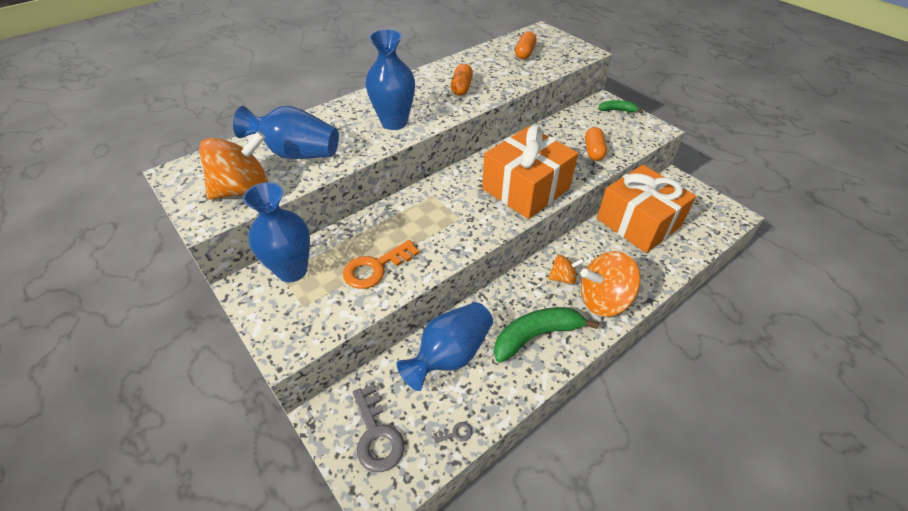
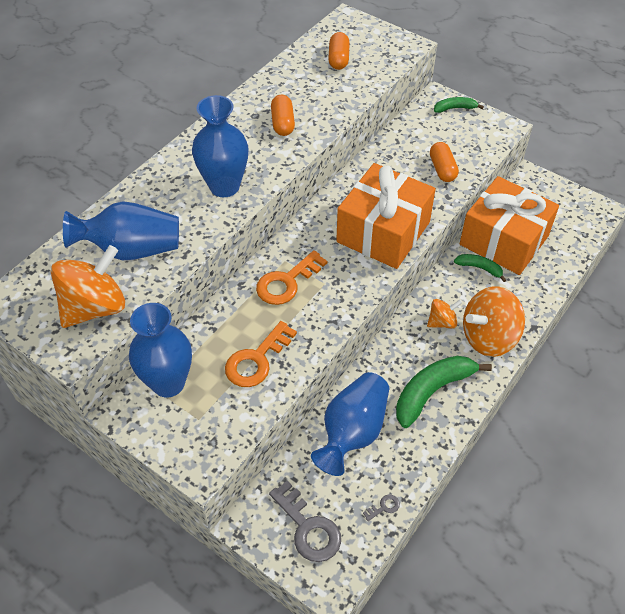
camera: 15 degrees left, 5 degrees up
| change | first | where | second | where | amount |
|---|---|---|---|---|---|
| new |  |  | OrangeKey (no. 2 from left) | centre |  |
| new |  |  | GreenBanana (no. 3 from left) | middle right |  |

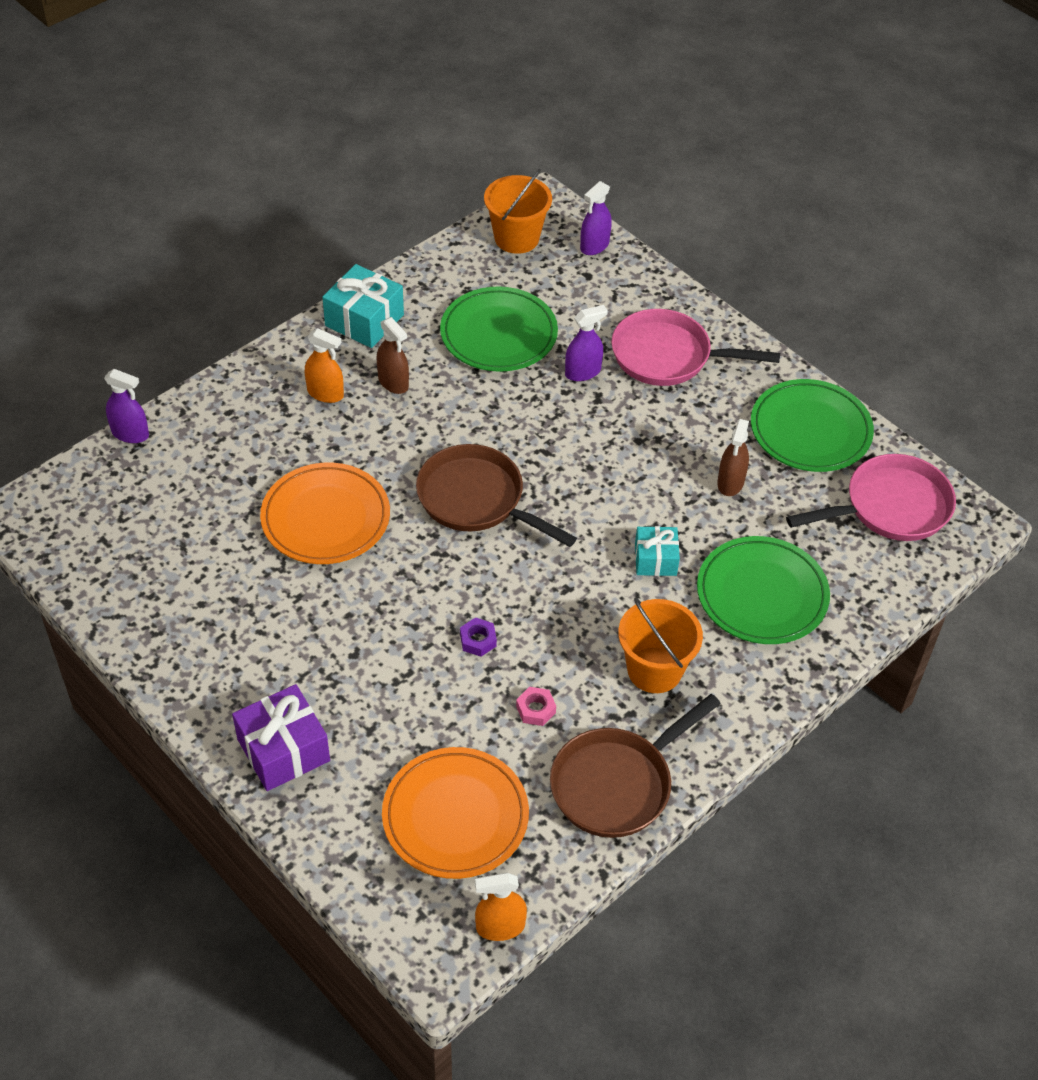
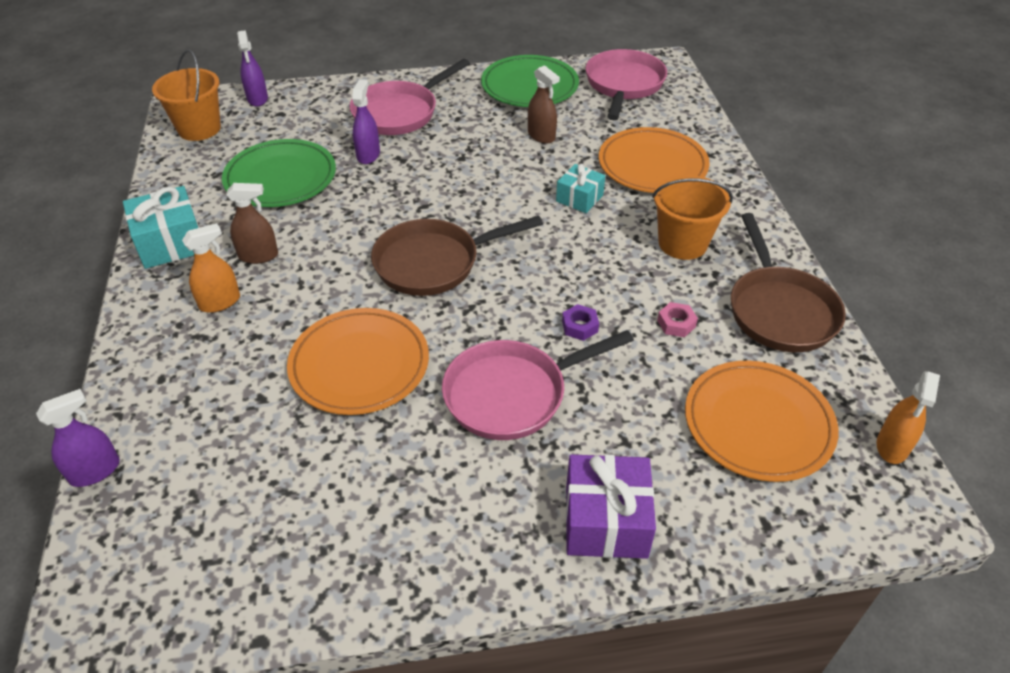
camera: 55 degrees left, 5 degrees down
| change | first | where | second | where | amount |
|---|---|---|---|---|---|
| repainted | GreenPlate (no. 2 from left) | middle right | OrangePlate (no. 2 from left) | top centre |  |
| new |  |  | PinkPan (no. 2 from left) | centre |  |

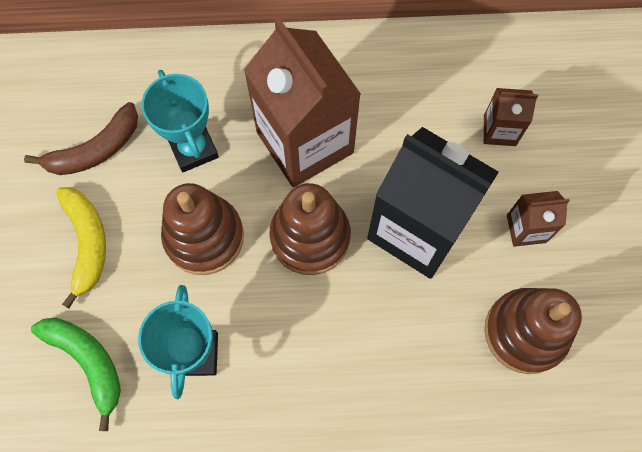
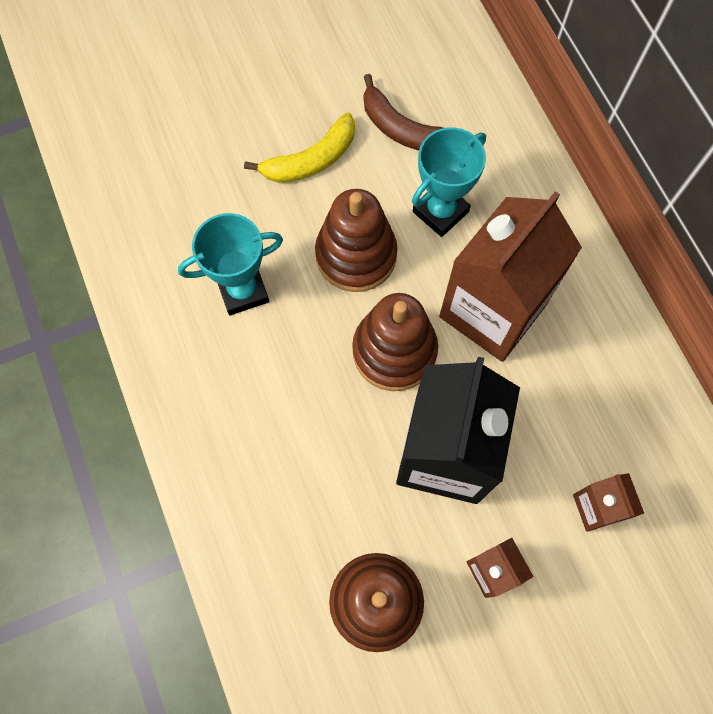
camera: 70 degrees right, 0 degrees up
| change | first | where | second | where | amount |
|---|---|---|---|---|---|
| gone | GreenBanana | bottom left |  |  |  |

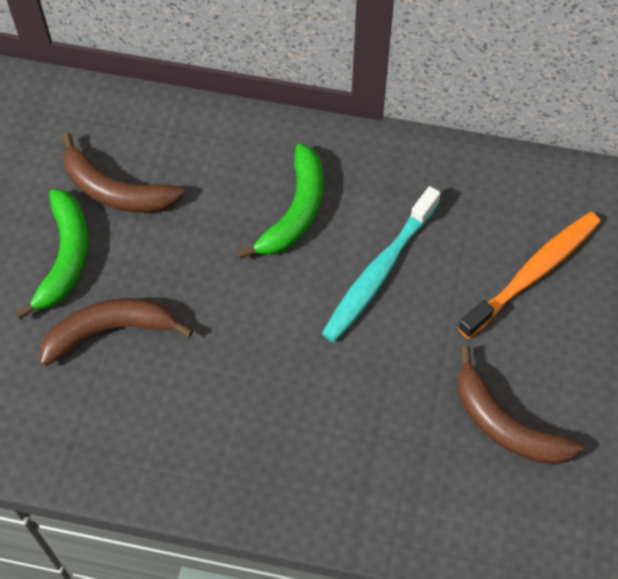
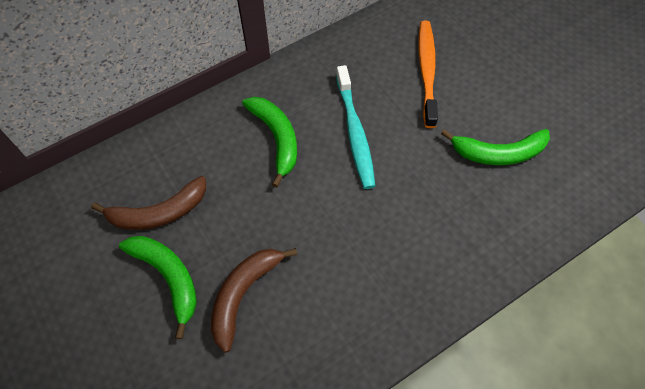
camera: 45 degrees left, 0 degrees up
| change | first | where | second | where | amount |
|---|---|---|---|---|---|
| repainted | BrownBanana (no. 3 from left) | bottom right | GreenBanana (no. 3 from left) | middle right |  |

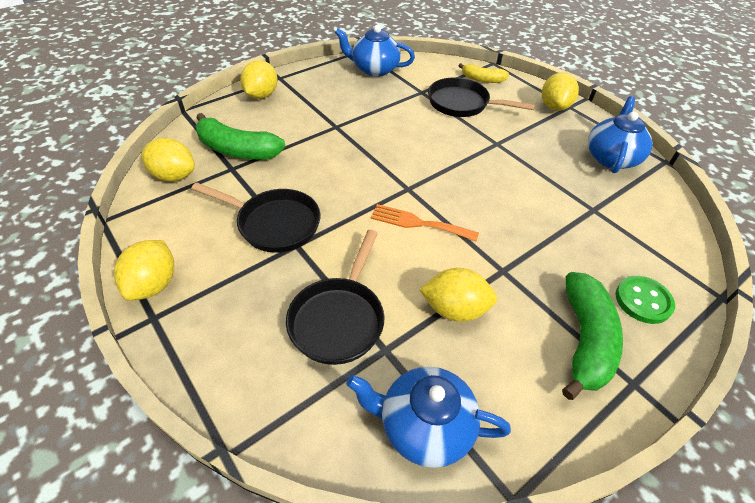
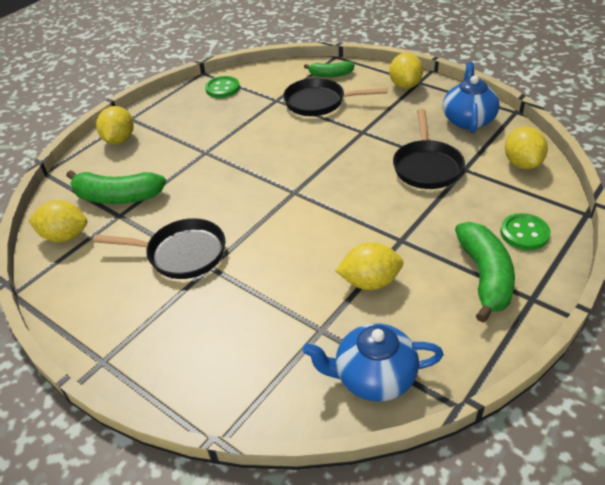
camera: 10 degrees left, 5 degrees down
| change | first | where | second | where | amount |
|---|---|---|---|---|---|
| shifted | YellowLemon (no. 1 from left in the first image) | middle left | YellowLemon (no. 5 from left) | top right |  |
| shifted | BlackPan (no. 2 from left in the first image) | centre | BlackPan (no. 3 from left) | top right |  |
| swapped | BlueTeapot (no. 1 from left) | top centre | GreenButton (no. 1 from left) | top centre |  |
| gone | OrangeFork | centre |  |  |  |
| repainted | YellowBanana | top centre | GreenBanana (no. 2 from left) | top centre |  |

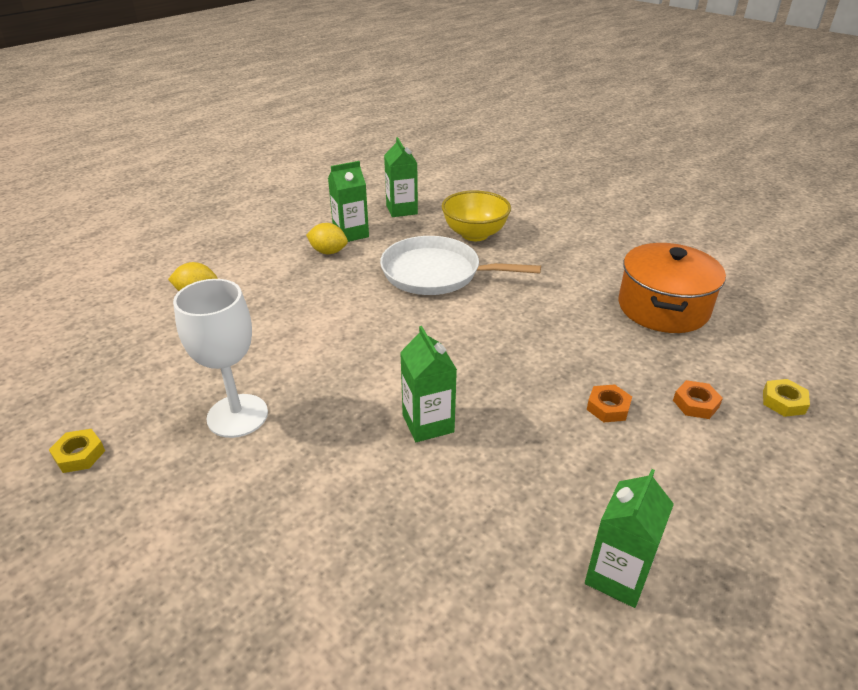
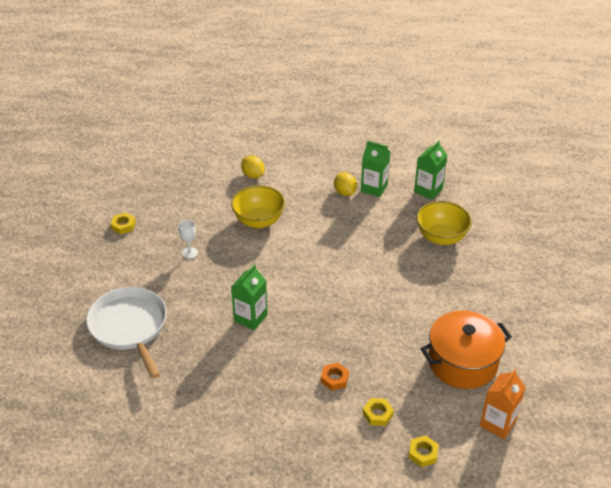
camera: 50 degrees right, 5 degrees up
| change | first | where | second | where | amount |
|---|---|---|---|---|---|
| scaled | WhiteGoblet | middle left |  | middle left | x0.46 |
| shifted | WhitePan | centre |  | bottom left |  |
| gone | GreenCarton (no. 4 from left) | bottom right |  |  |  |
| repainted | OrangeNut (no. 2 from left) | middle right | YellowNut (no. 2 from left) | bottom centre |  |
| new |  |  | YellowBowl (no. 1 from left) | centre |  |
| new |  |  | OrangeCarton | bottom right |  |

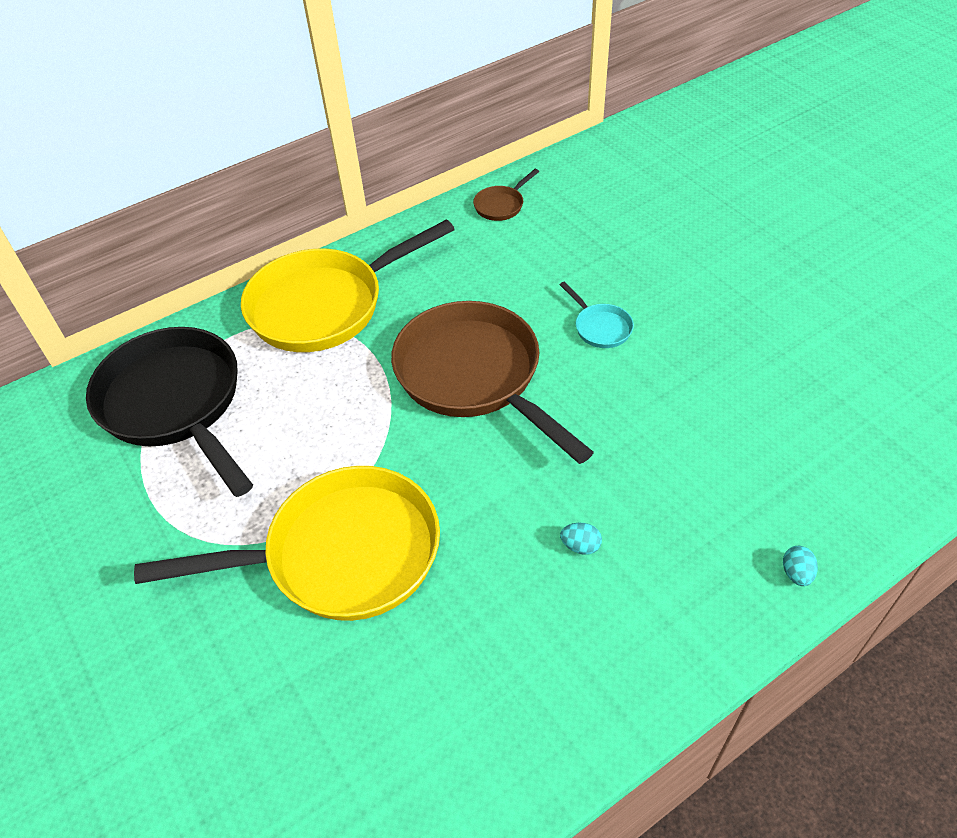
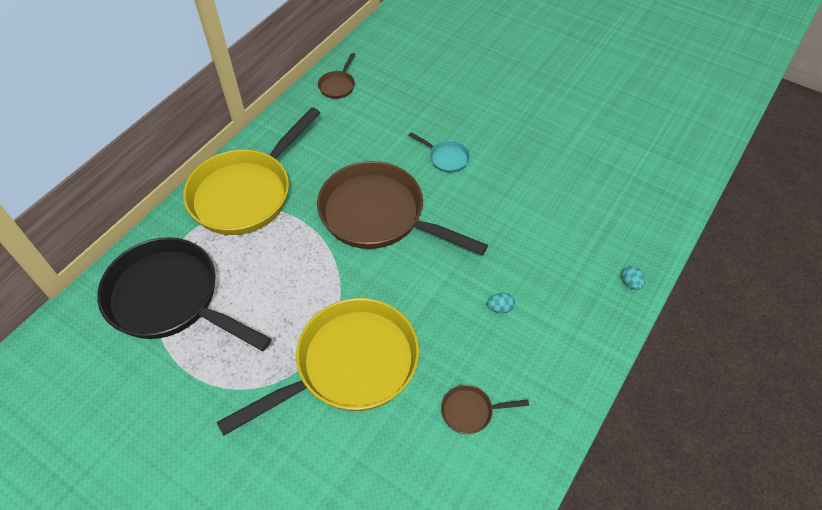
camera: 25 degrees left, 5 degrees up
| change | first | where | second | where | amount |
|---|---|---|---|---|---|
| new |  |  | BrownPan (no. 3 from left) | bottom centre |  |

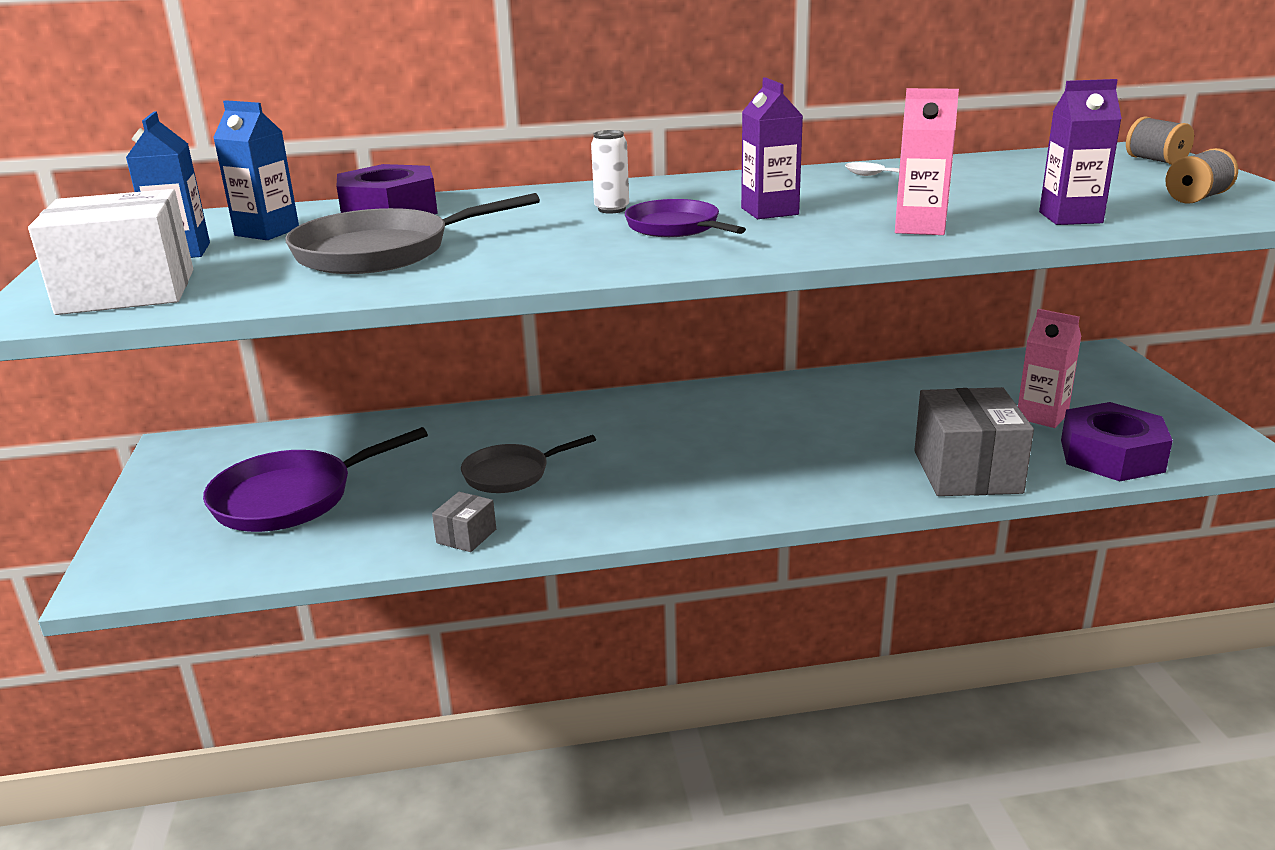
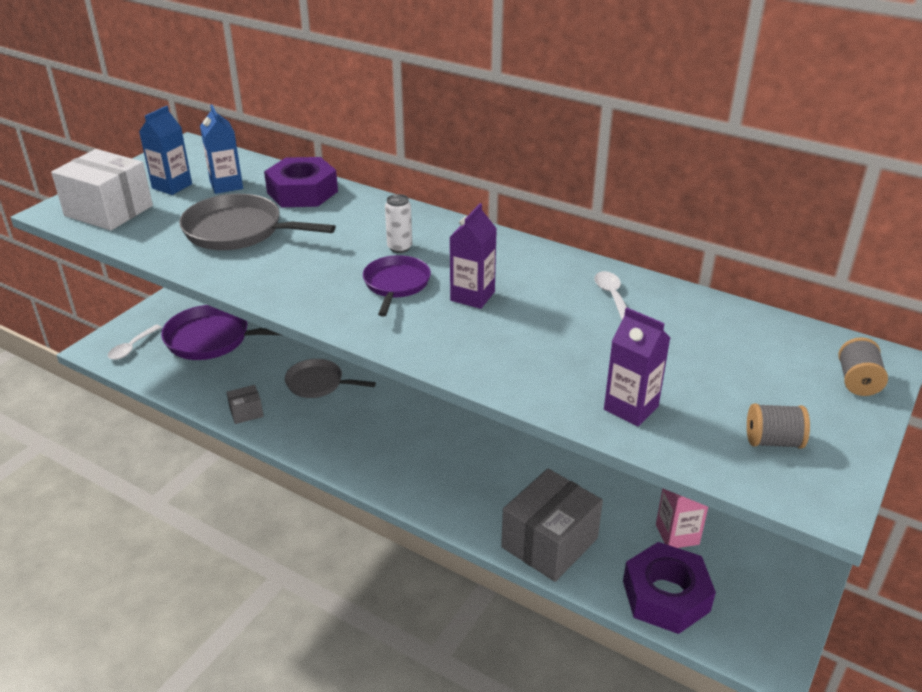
camera: 40 degrees right, 10 degrees up
| change | first | where | second | where | amount |
|---|---|---|---|---|---|
| gone | PinkCarton (no. 1 from left) | top right |  |  |  |
| new |  |  | WhiteSpoon (no. 1 from left) | middle left |  |

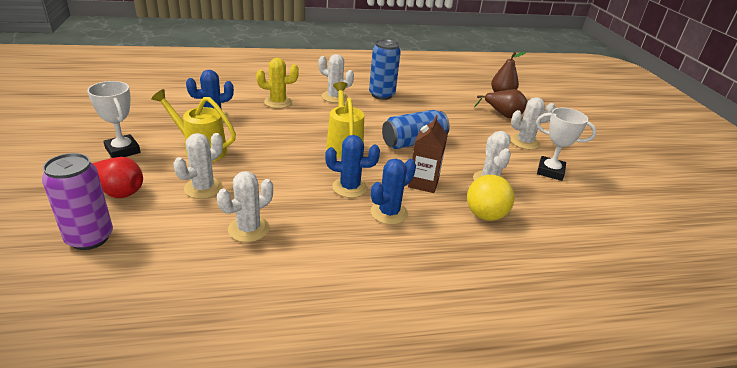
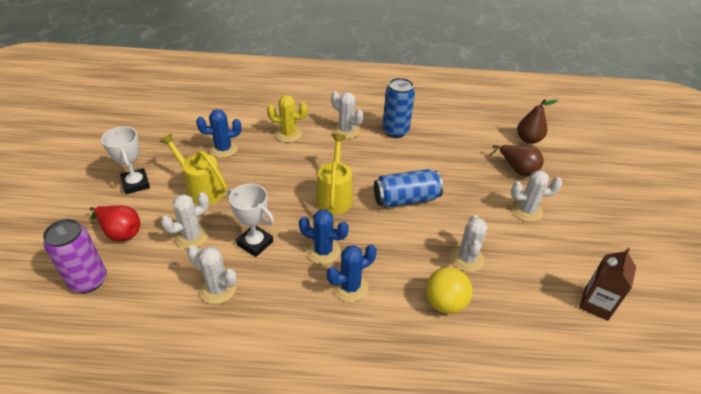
camera: 15 degrees right, 10 degrees up
| change | first | where | second | where | amount |
|---|---|---|---|---|---|
| rotated | WhiteCactus (no. 2 from left) | middle left |  | bottom left | 60 degrees clockwise |
| shifted | BrownCarton | centre |  | bottom right |  |
| shifted | WhiteTrophy (no. 2 from left) | middle right |  | centre |  |

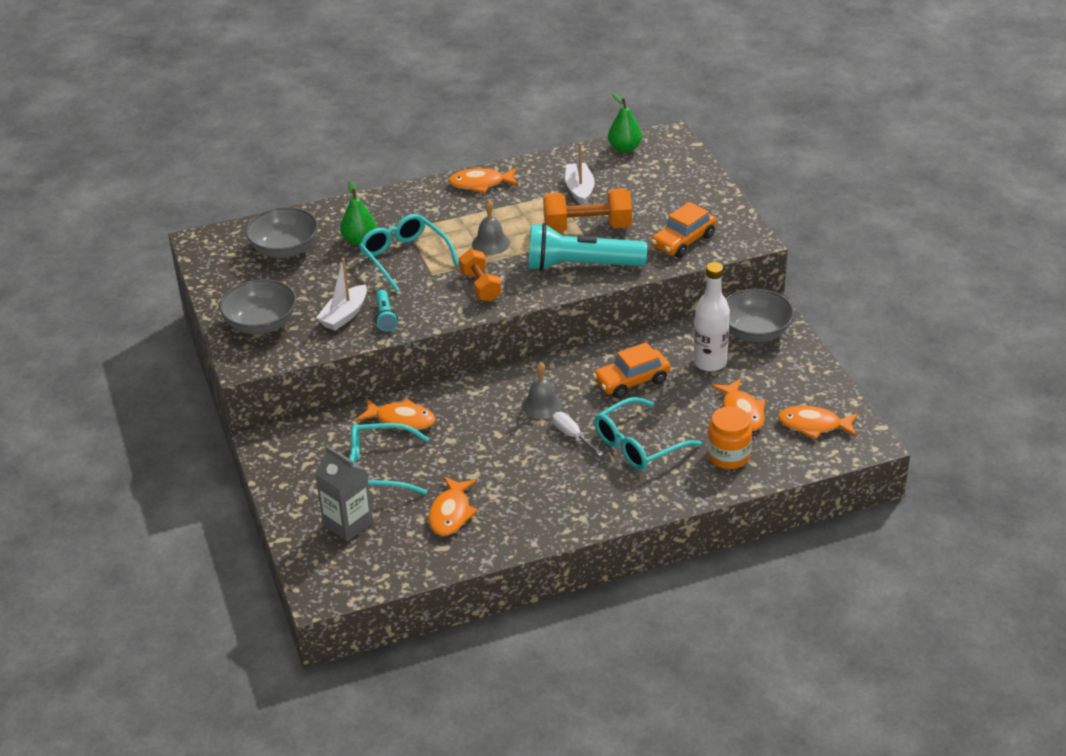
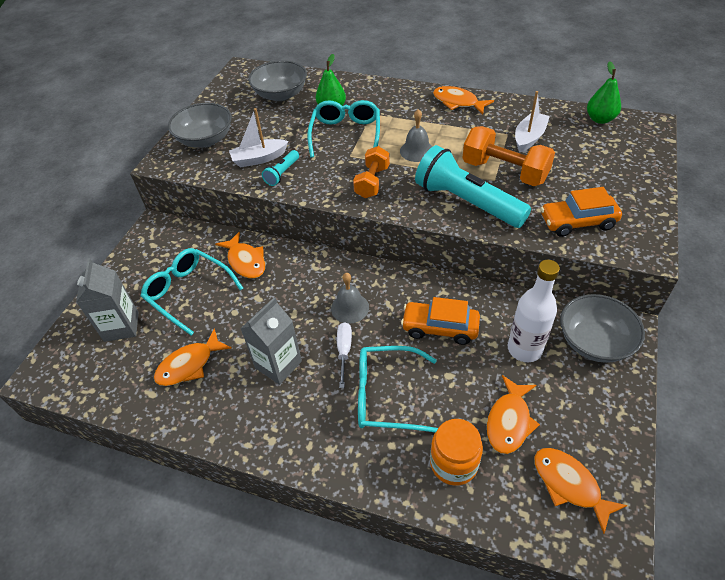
camera: 40 degrees right, 10 degrees up
| change | first | where | second | where | amount |
|---|---|---|---|---|---|
| new |  |  | GreyCarton (no. 2 from left) | centre |  |

